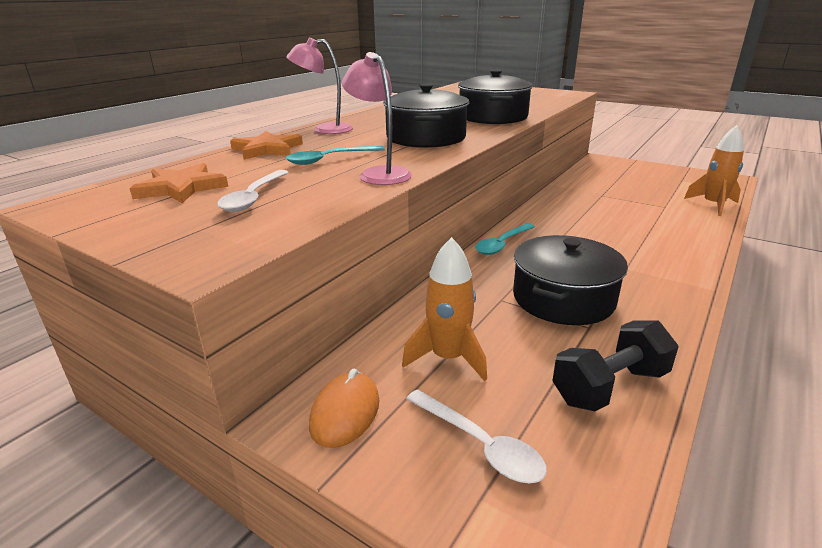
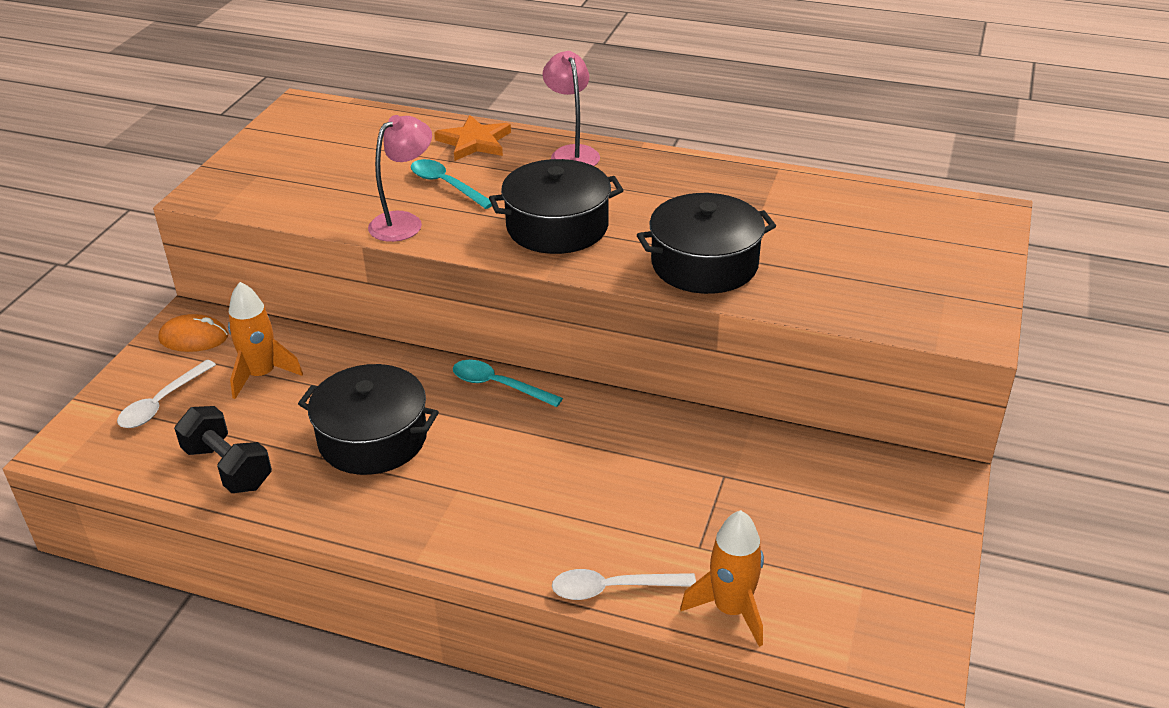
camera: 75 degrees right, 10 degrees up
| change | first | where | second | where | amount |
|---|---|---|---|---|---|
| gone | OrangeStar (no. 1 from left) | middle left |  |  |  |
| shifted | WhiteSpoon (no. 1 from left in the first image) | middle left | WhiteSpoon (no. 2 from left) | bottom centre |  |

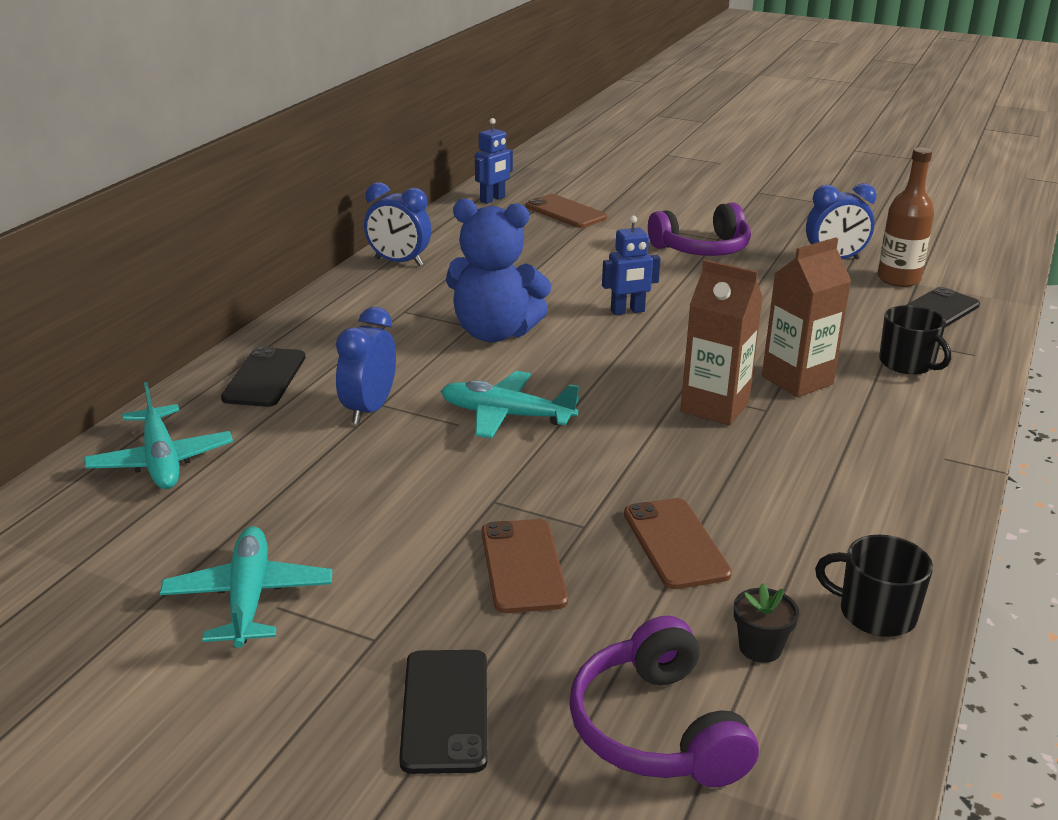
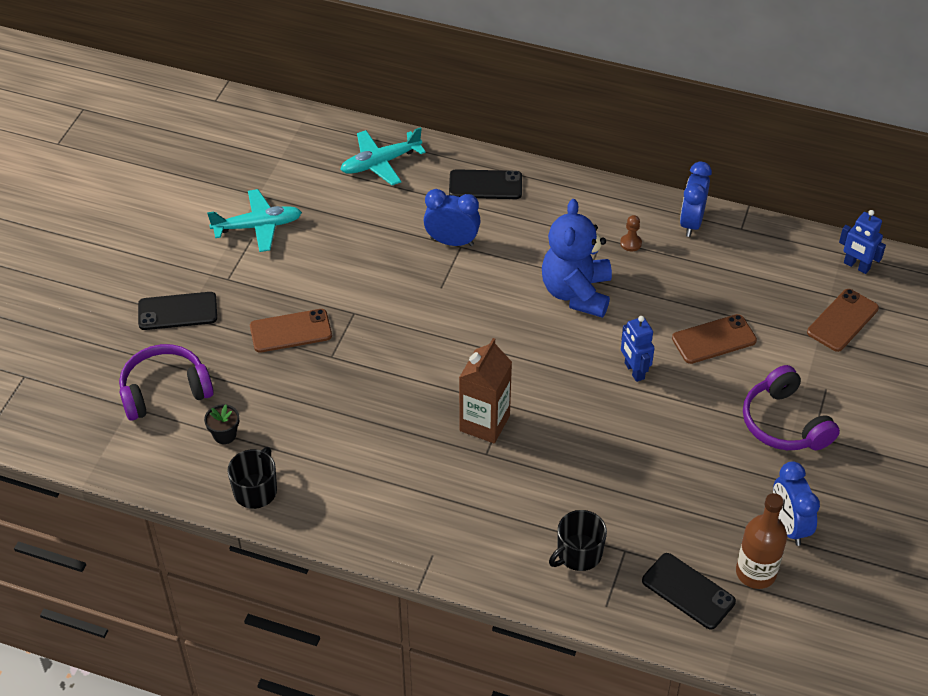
camera: 85 degrees right, 20 degrees up
| change | first | where | second | where | amount |
|---|---|---|---|---|---|
| gone | TurquoisePlane (no. 3 from left) | centre |  |  |  |
| shifted | BrownPhone (no. 3 from left in the first image) | centre | BrownPhone (no. 2 from left) | middle right |  |
| gone | BrownCarton (no. 2 from left) | middle right |  |  |  |
| new |  |  | BrownPawn | middle right |  |

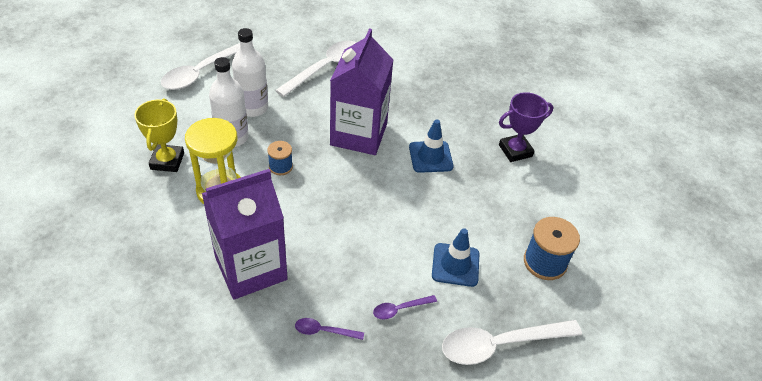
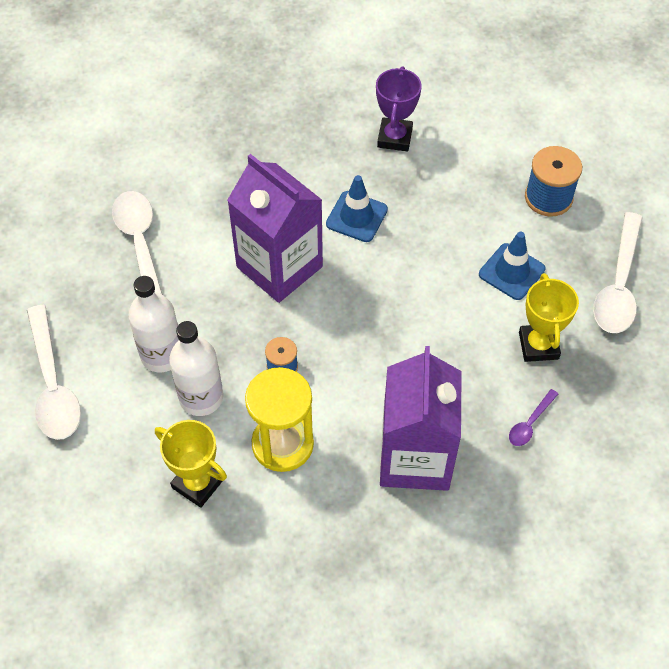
camera: 55 degrees left, 10 degrees up
| change | first | where | second | where | amount |
|---|---|---|---|---|---|
| swapped | PurpleSpoon (no. 2 from left) | bottom centre | YellowTrophy (no. 2 from left) | middle right |  |

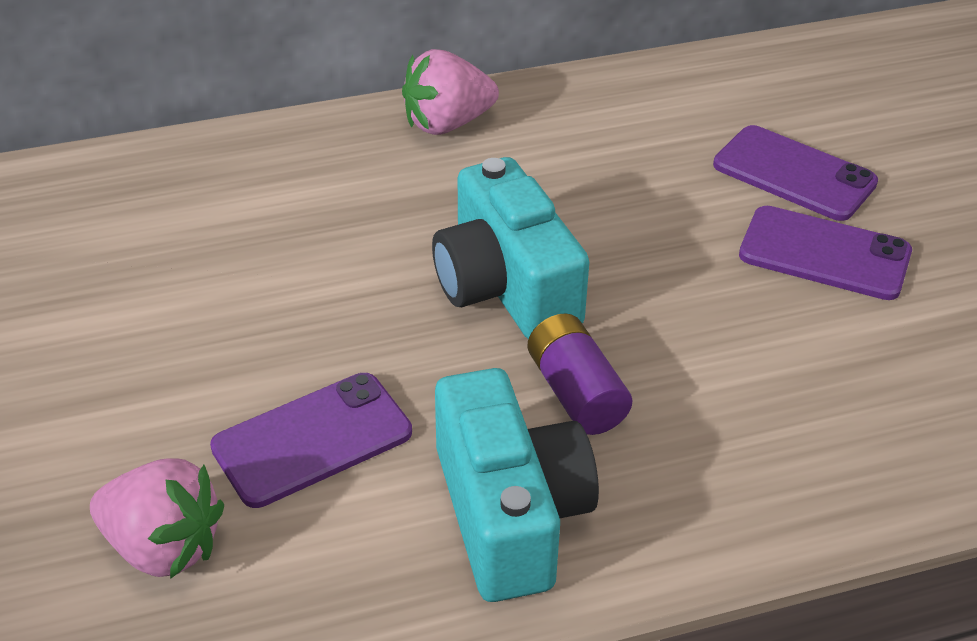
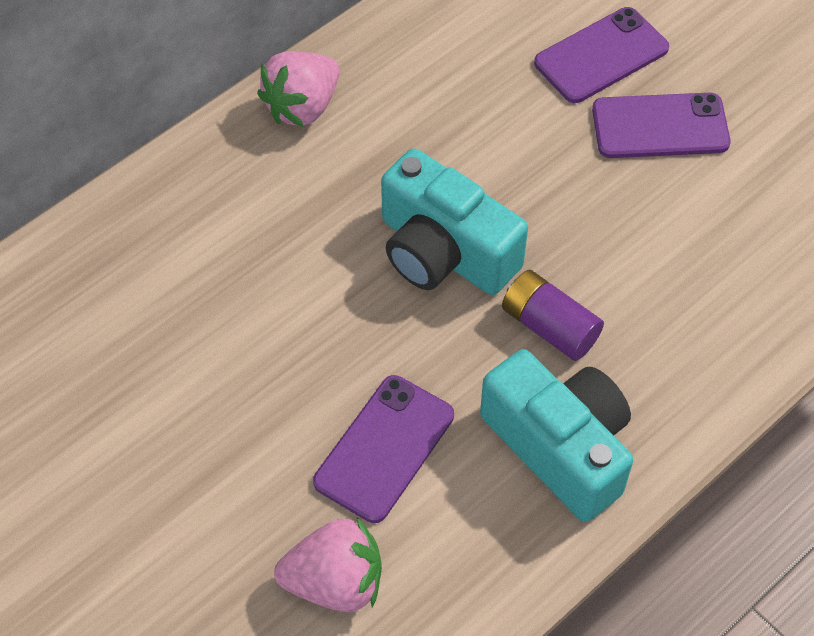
camera: 25 degrees left, 15 degrees up
| change | first | where | second | where | amount |
|---|---|---|---|---|---|
| rotated | PurplePhone (no. 2 from left) | top right |  | top right | 45 degrees counterclockwise |

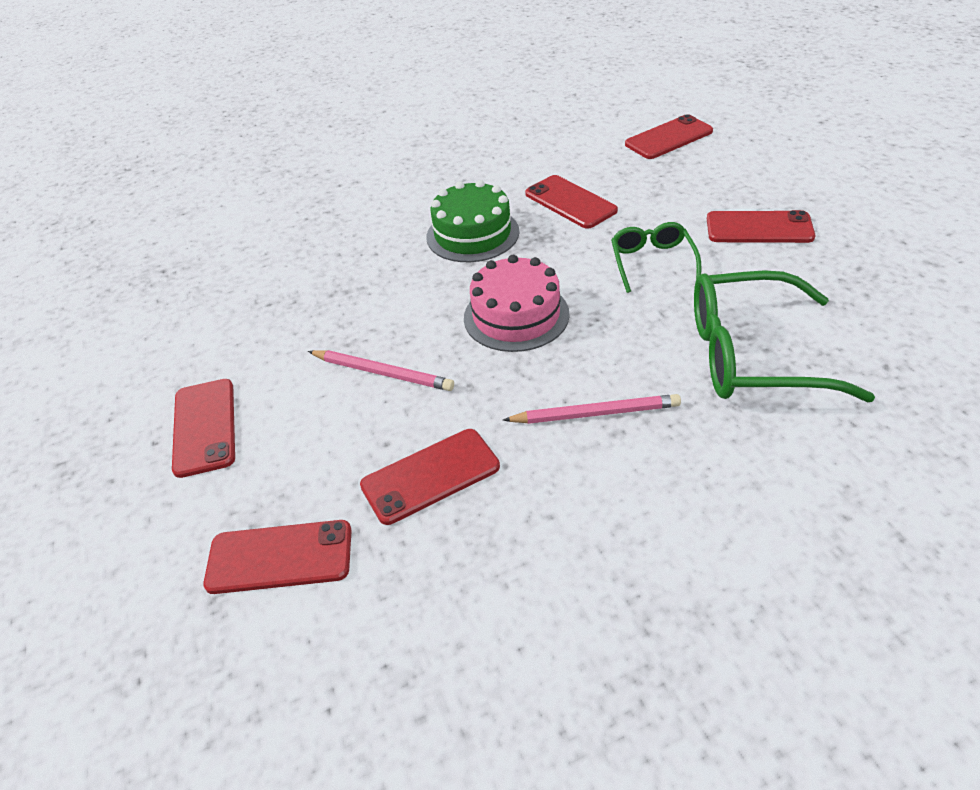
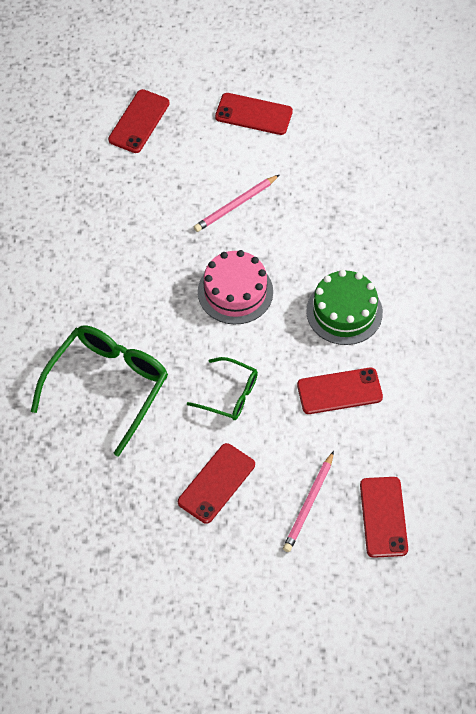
camera: 115 degrees right, 15 degrees up
| change | first | where | second | where | amount |
|---|---|---|---|---|---|
| gone | RedPhone (no. 3 from left) | centre |  |  |  |
| shifted | PinkPencil (no. 2 from left) | centre |  | bottom centre |  |

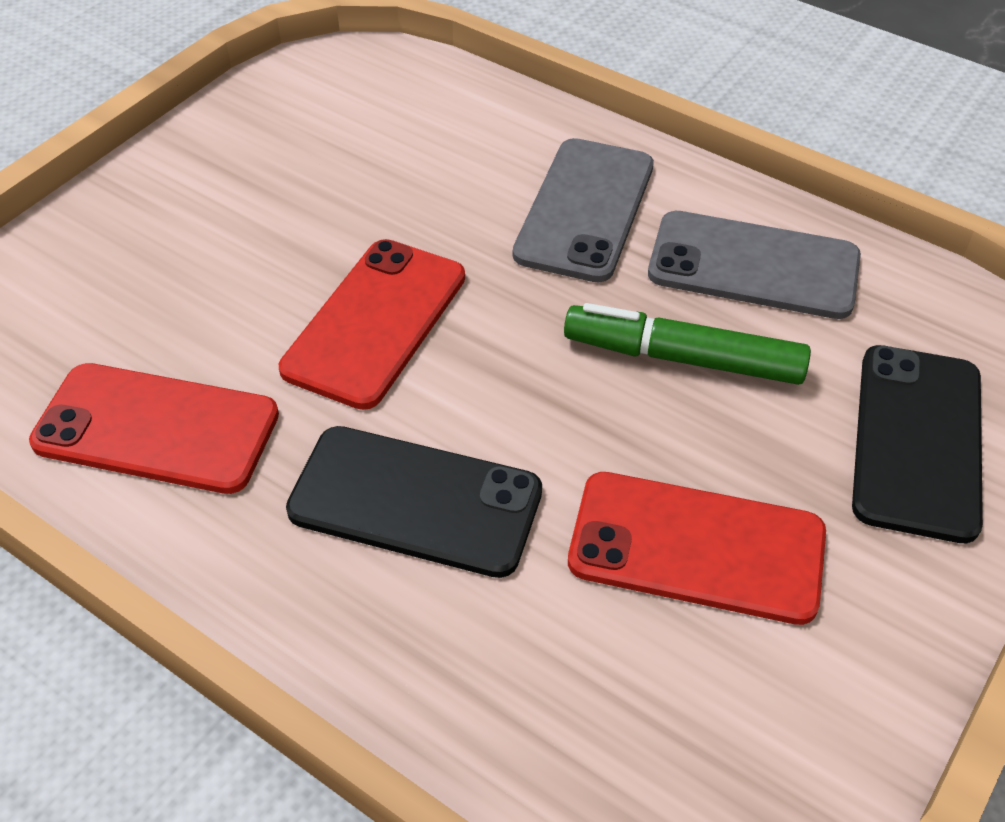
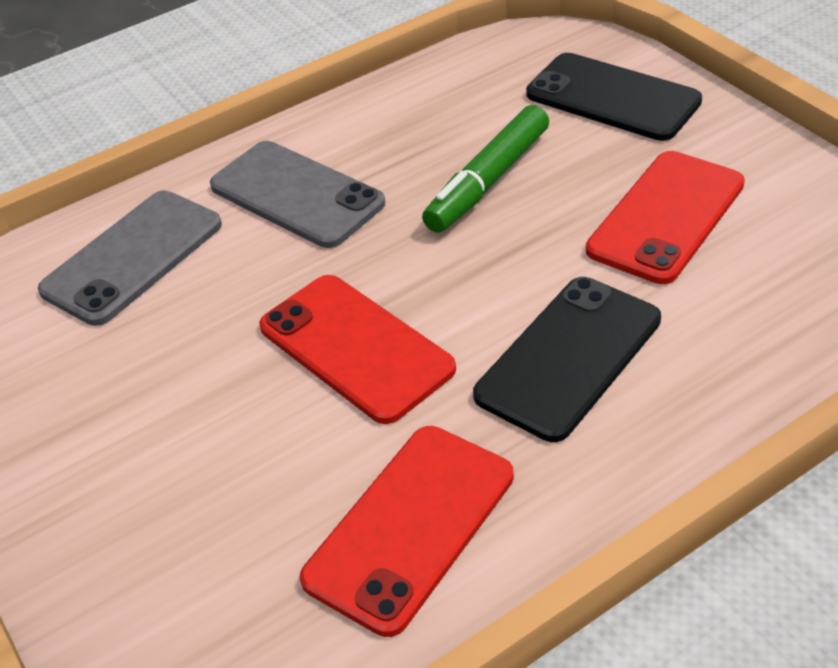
camera: 65 degrees left, 5 degrees down
| change | first | where | second | where | amount |
|---|---|---|---|---|---|
| shifted | GreyPhone (no. 2 from left in the first image) | top right | GreyPhone (no. 1 from left) | middle left |  |

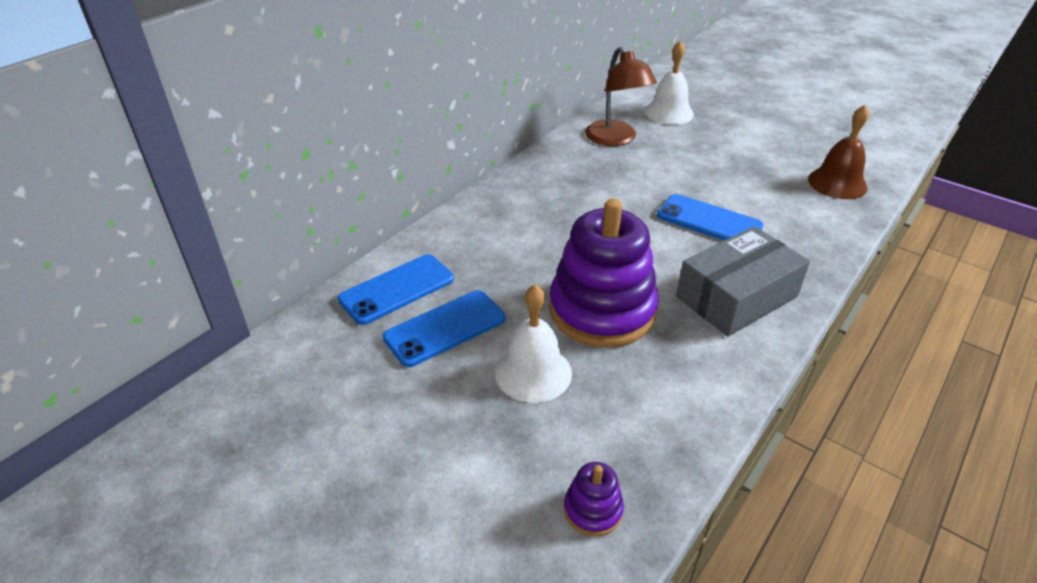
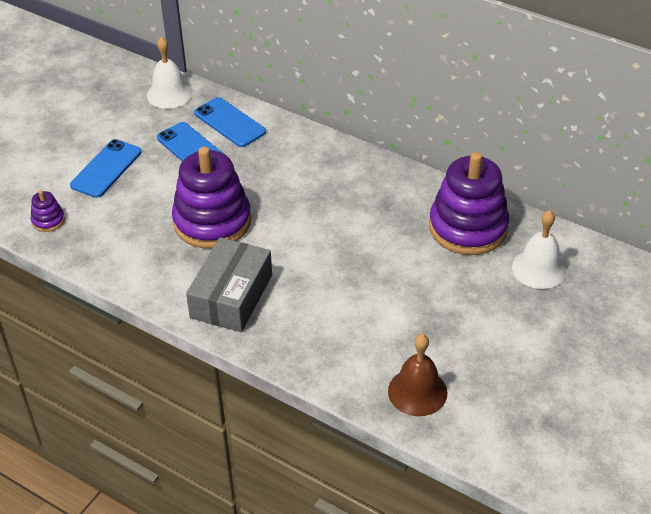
camera: 85 degrees right, 5 degrees up
| change | first | where | second | where | amount |
|---|---|---|---|---|---|
| shifted | WhiteBell (no. 1 from left) | centre |  | top left |  |
| swapped | BrownLamp | top centre | PurpleStackingToy (no. 3 from left) | middle right |  |
| shifted | BluePhone (no. 3 from left in the first image) | middle right | BluePhone (no. 1 from left) | top left |  |
| rotated | GreyBox | middle right |  | centre | 60 degrees clockwise |

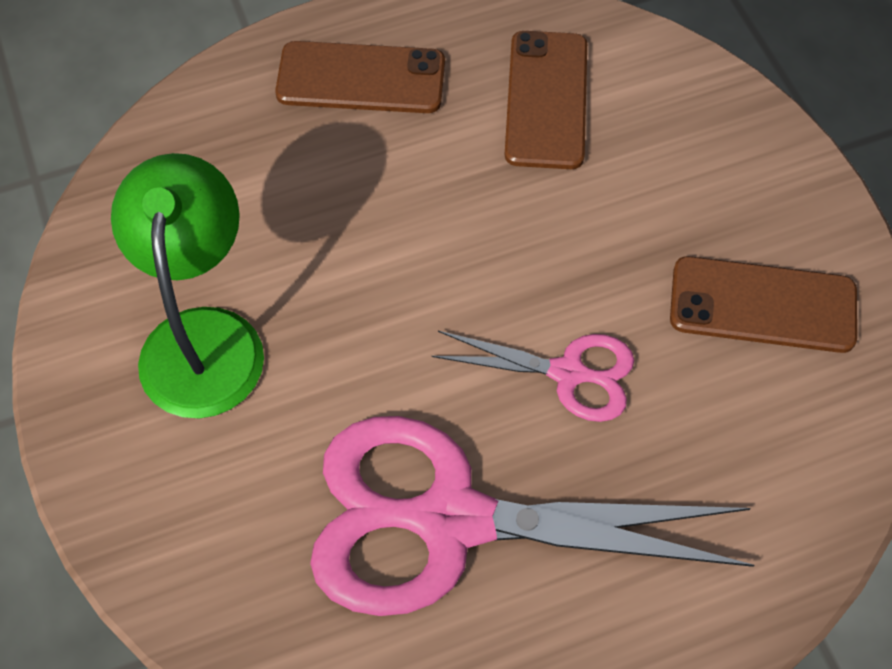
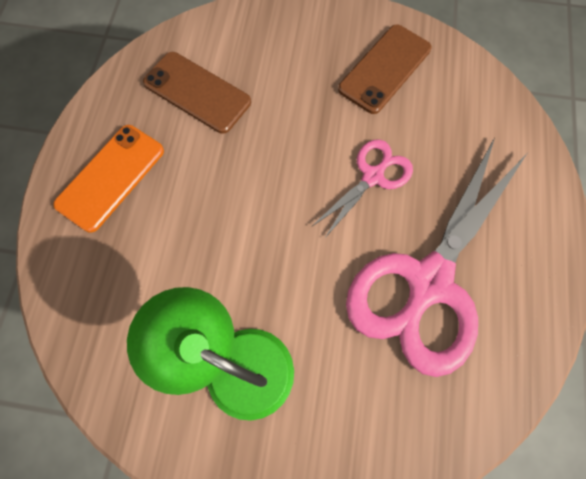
camera: 60 degrees left, 10 degrees up
| change | first | where | second | where | amount |
|---|---|---|---|---|---|
| repainted | BrownPhone (no. 1 from left) | top centre | OrangePhone | middle left |  |

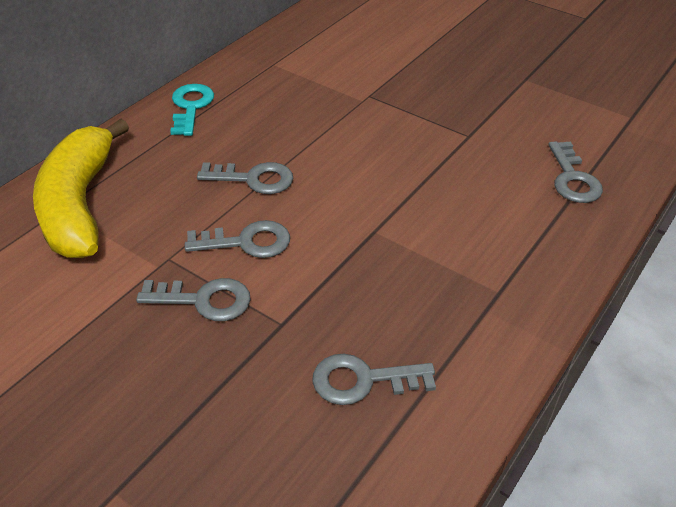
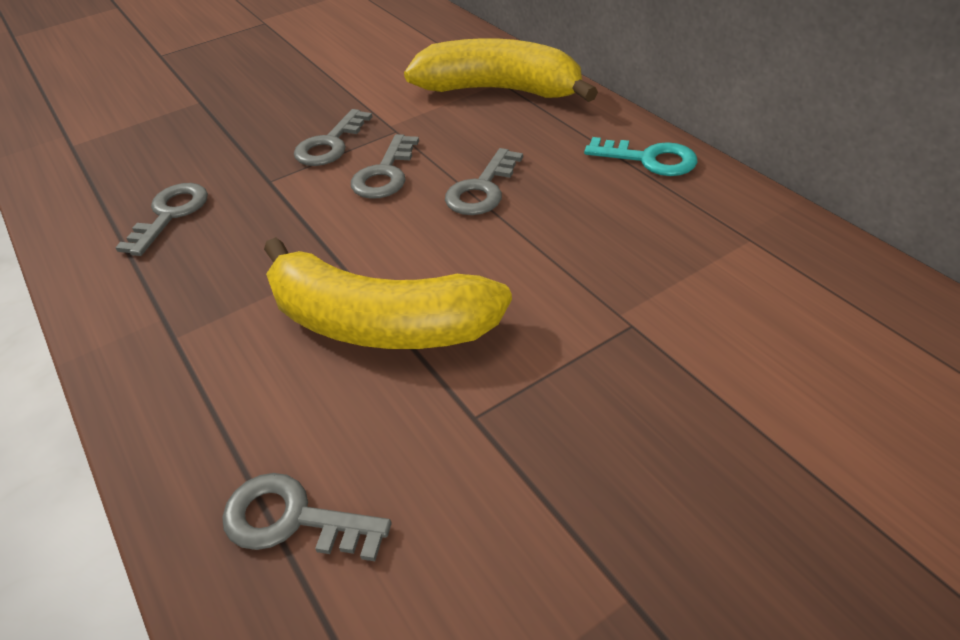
camera: 115 degrees right, 0 degrees up
| change | first | where | second | where | amount |
|---|---|---|---|---|---|
| new |  |  | YellowBanana (no. 1 from left) | centre |  |

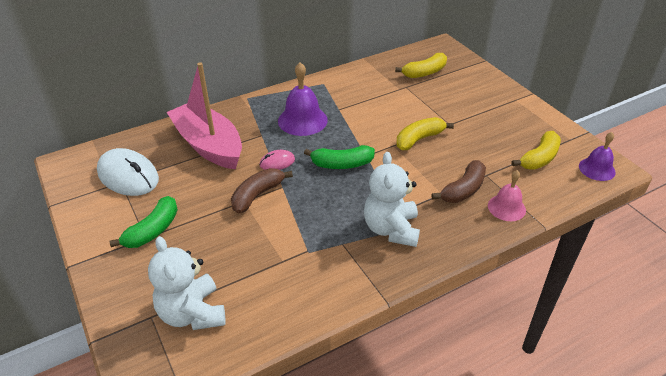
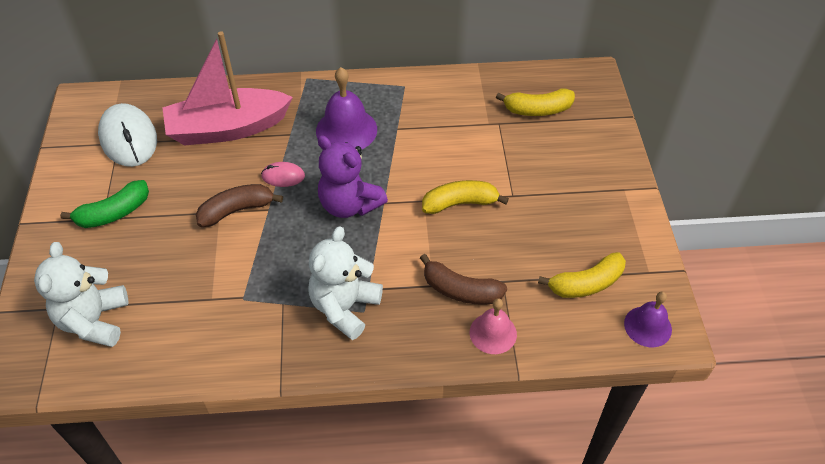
camera: 25 degrees right, 10 degrees up
| change | first | where | second | where | amount |
|---|---|---|---|---|---|
| rotated | PinkBoat | top left |  | top left | 90 degrees counterclockwise |
| swapped | GreenBanana (no. 2 from left) | centre | PurpleTeddyBear | centre |  |
| rotated | BrownBanana (no. 2 from left) | middle right |  | centre | 45 degrees clockwise |

